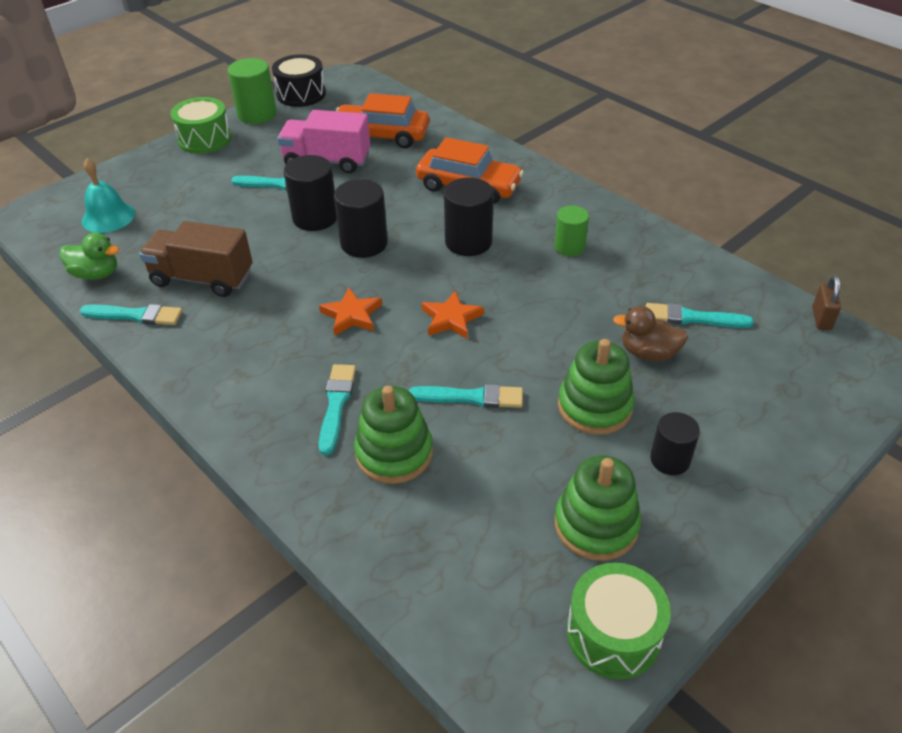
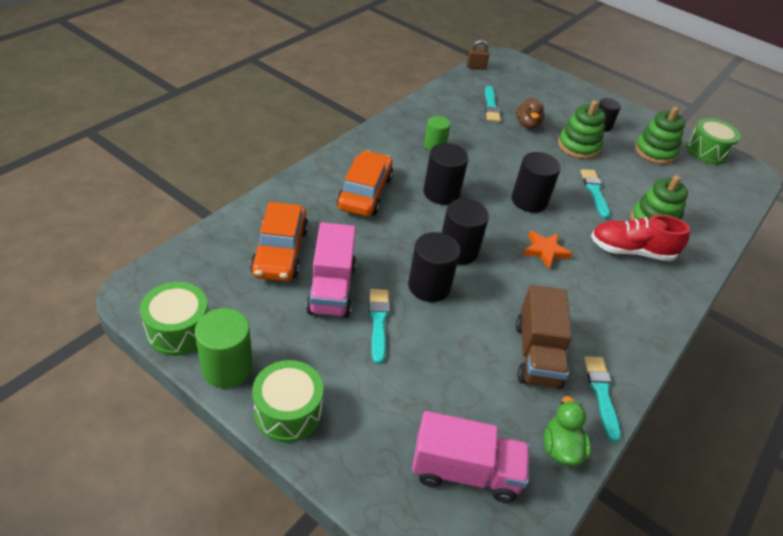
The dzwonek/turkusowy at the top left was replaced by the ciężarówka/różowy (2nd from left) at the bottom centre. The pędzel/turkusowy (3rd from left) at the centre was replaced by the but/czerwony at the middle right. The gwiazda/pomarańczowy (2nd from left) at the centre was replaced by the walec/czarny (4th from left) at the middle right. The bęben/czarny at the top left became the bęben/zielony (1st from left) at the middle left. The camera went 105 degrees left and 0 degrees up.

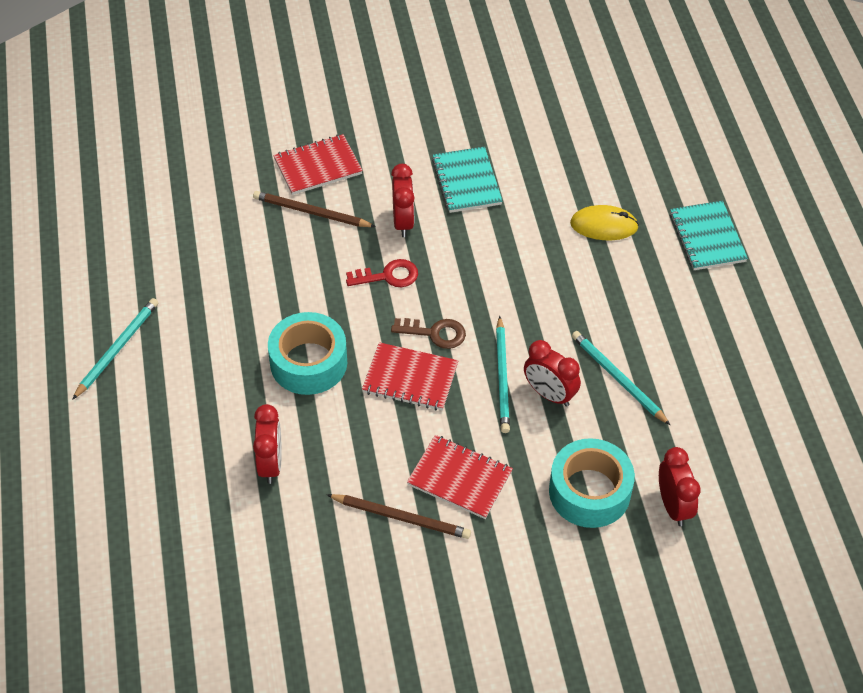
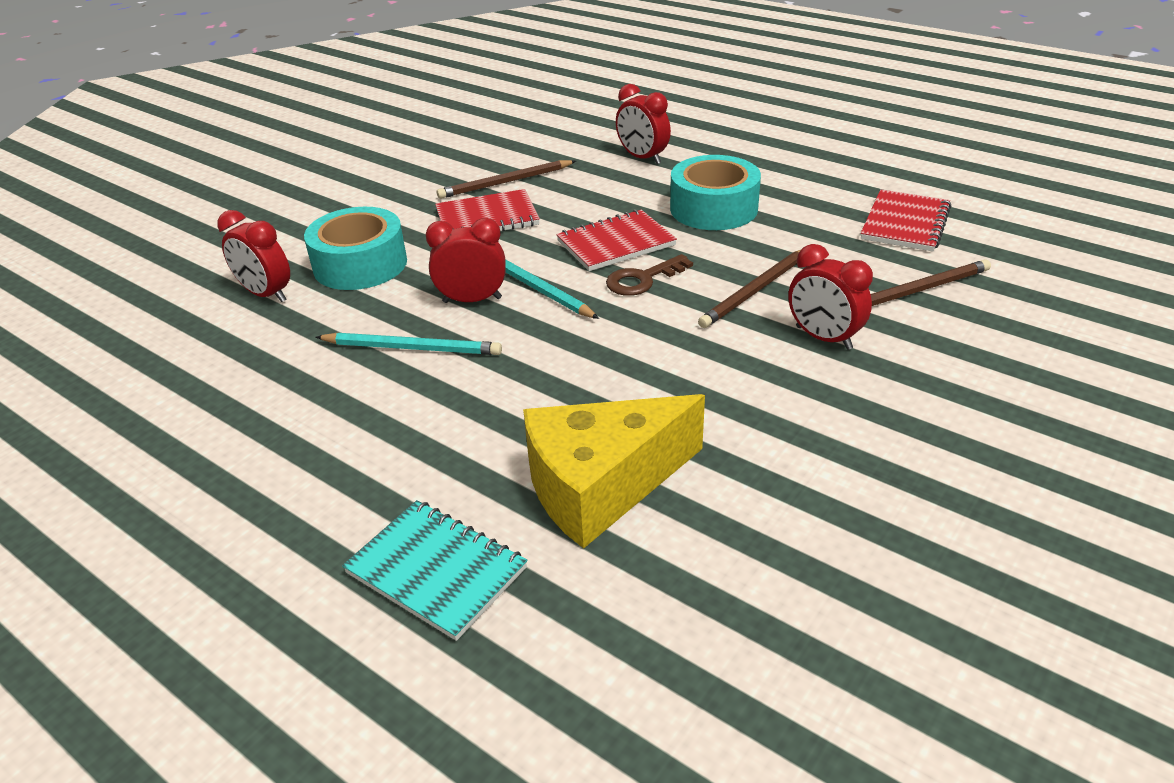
The ołówek/turkusowy (1st from left) at the middle left disappeared. The zeszyt/turkusowy (1st from left) at the top centre disappeared. The zeszyt/czerwony (1st from left in the first image) moved from the top centre to the top right. The klucz/czerwony at the centre was replaced by the ołówek/brązowy (2nd from left) at the centre. The myszka/żółty at the top right was replaced by the ser/żółty at the centre. The camera went 140 degrees right and 15 degrees down.

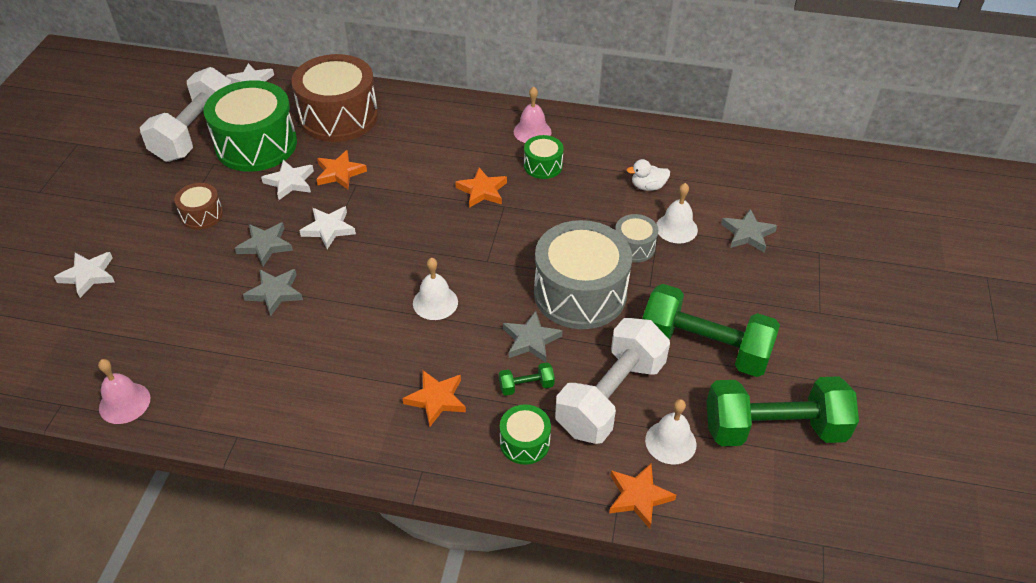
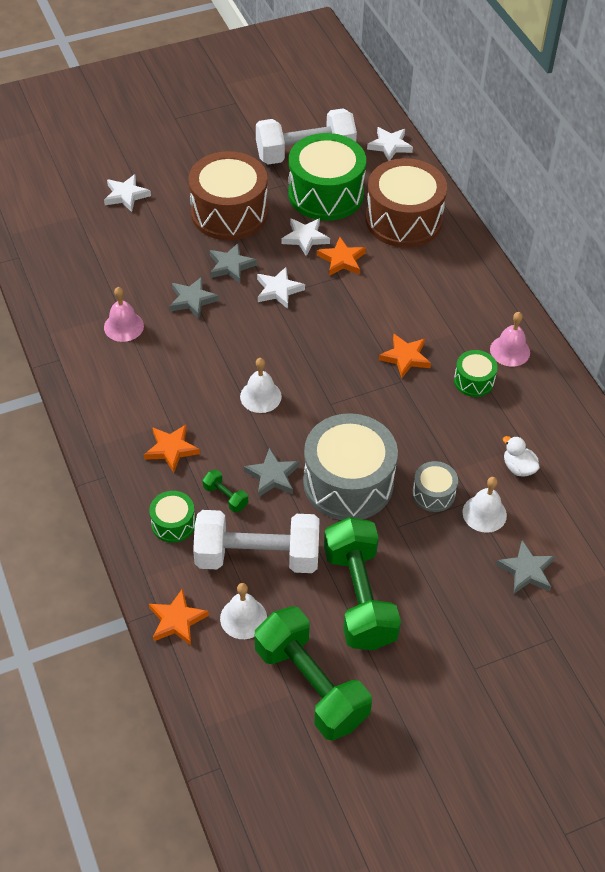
The dzwonek/różowy (1st from left) moved from the bottom left to the middle left. The bęben/brązowy (1st from left) at the middle left changed to 2.11 times the size. The camera went 55 degrees right and 5 degrees up.

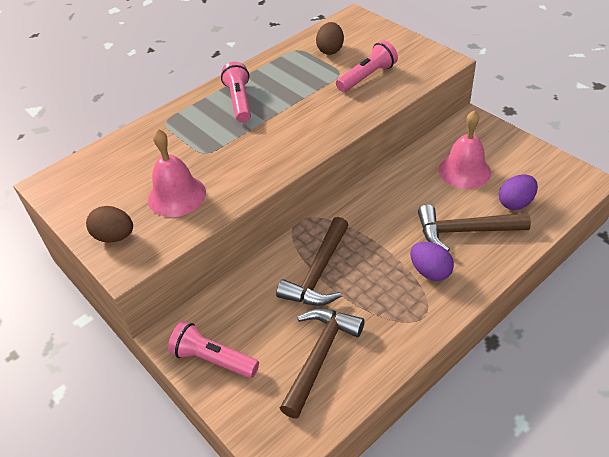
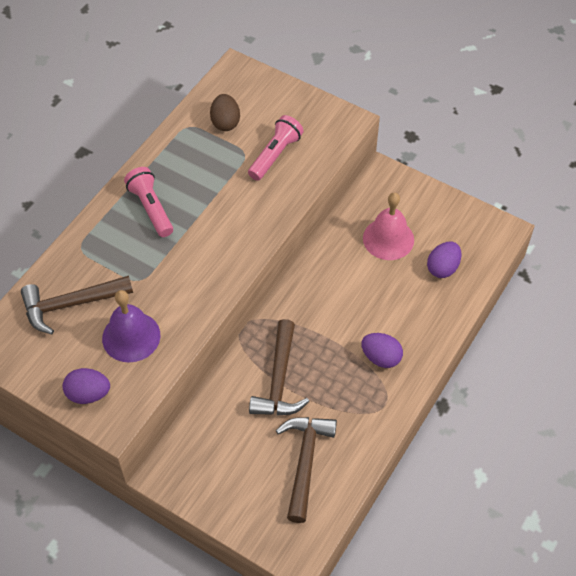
The latarka/różowy (1st from left) at the bottom centre disappeared. The młotek/brązowy (3rd from left in the first image) moved from the middle right to the middle left. The jajko/brązowy (1st from left) at the middle left became the jajko/fioletowy (1st from left) at the bottom left. The dzwonek/różowy (1st from left) at the middle left became the dzwonek/fioletowy at the middle left. The camera went 20 degrees left and 10 degrees up.

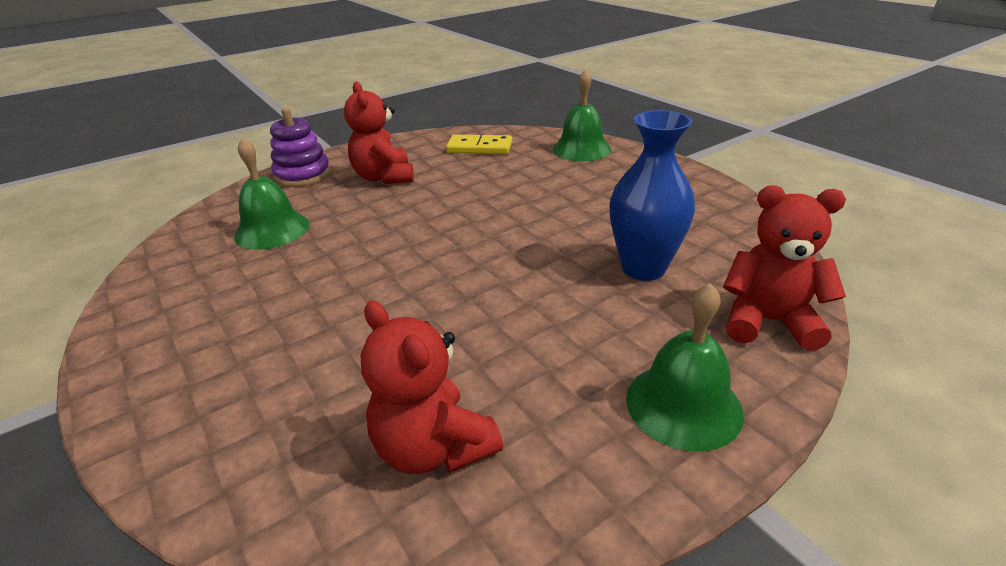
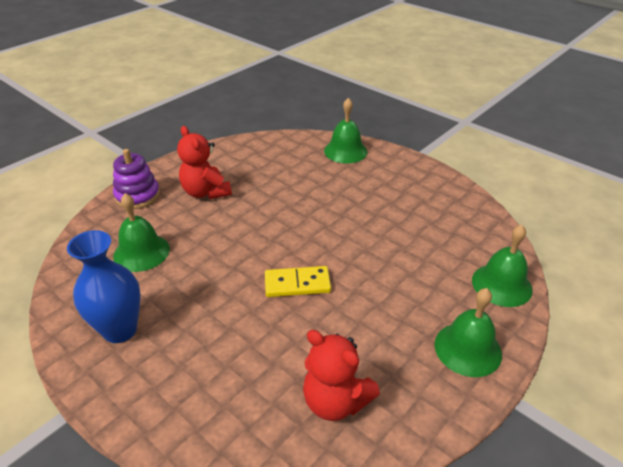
The kostka domina/żółty moved from the top centre to the centre. The wazon/niebieski moved from the centre to the middle left. The miś/czerwony (3rd from left) at the middle right was replaced by the dzwonek/zielony (4th from left) at the middle right. The camera went 15 degrees left and 5 degrees up.

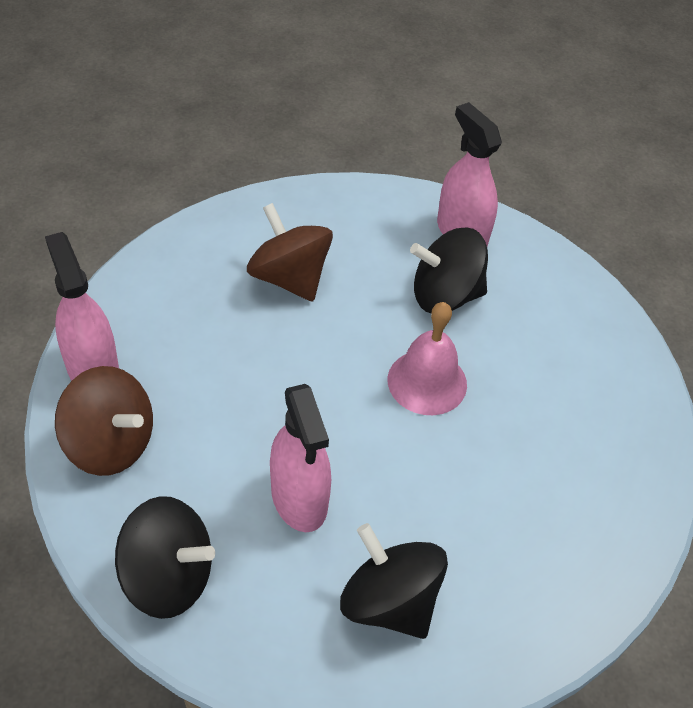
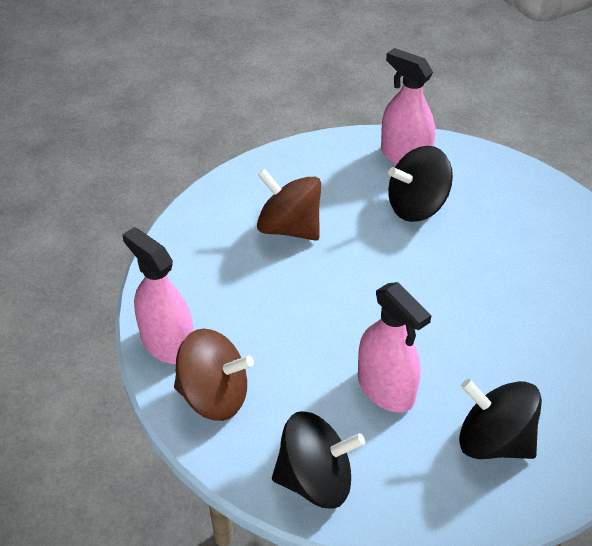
The dzwonek/różowy at the centre disappeared. The camera went 15 degrees left and 5 degrees down.

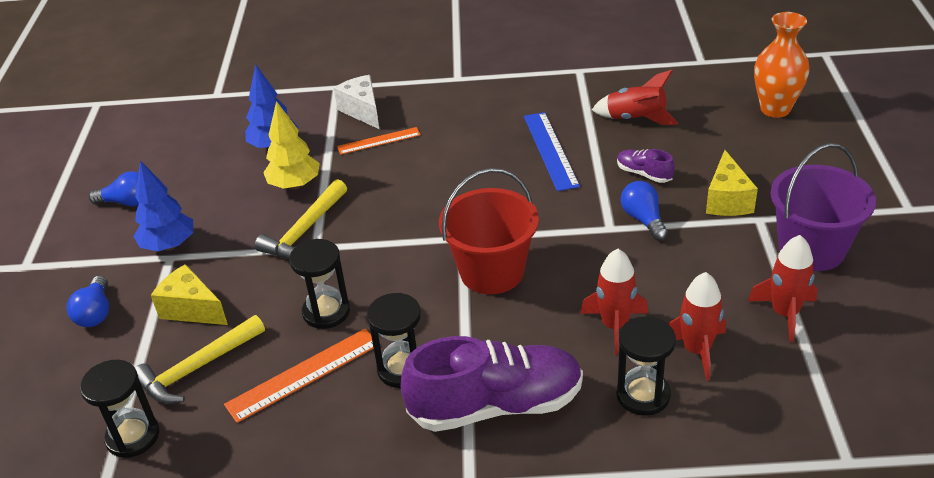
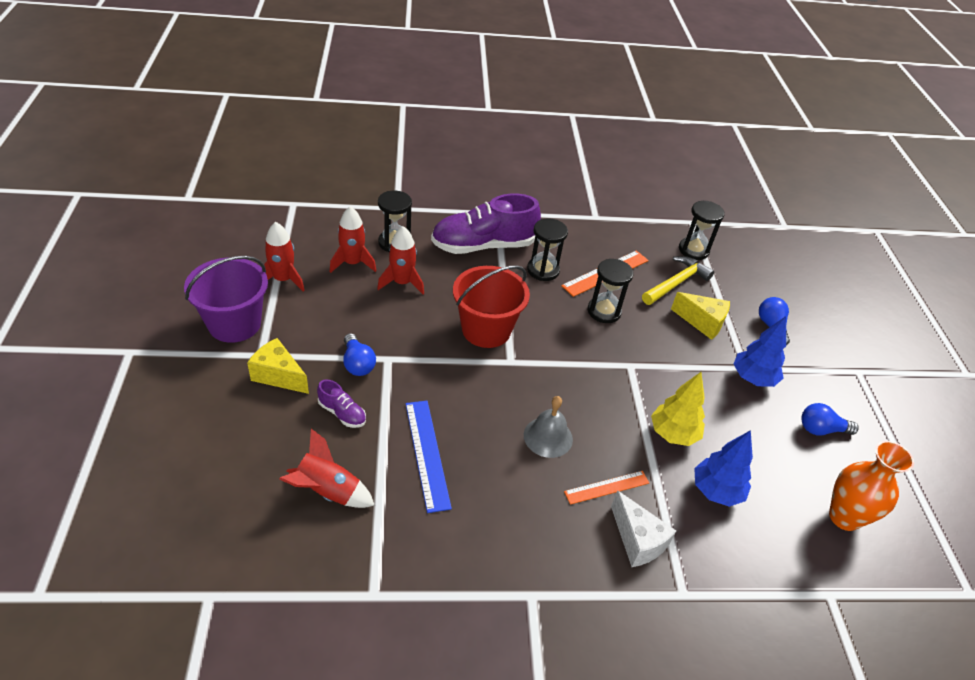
The młotek/żółty (2nd from left) at the middle left disappeared. The dzwonek/szary at the centre appeared. The wazon/pomarańczowy moved from the top right to the bottom right. The ser/żółty (2nd from left in the first image) at the middle right turned 60 degrees counterclockwise. The camera went 170 degrees right and 5 degrees up.

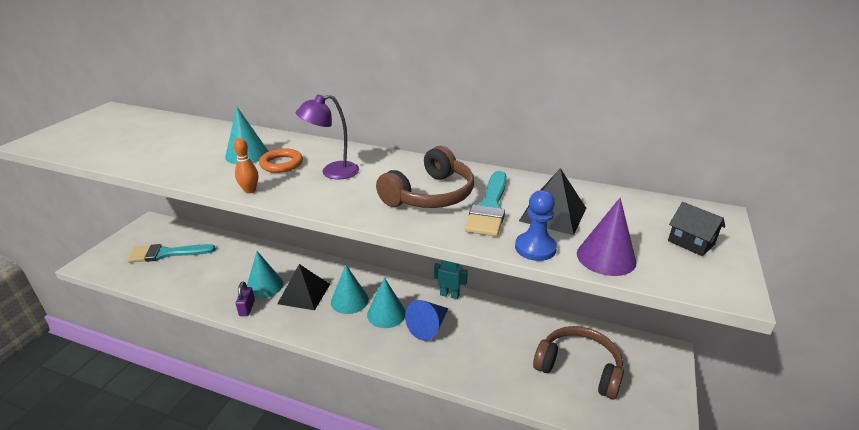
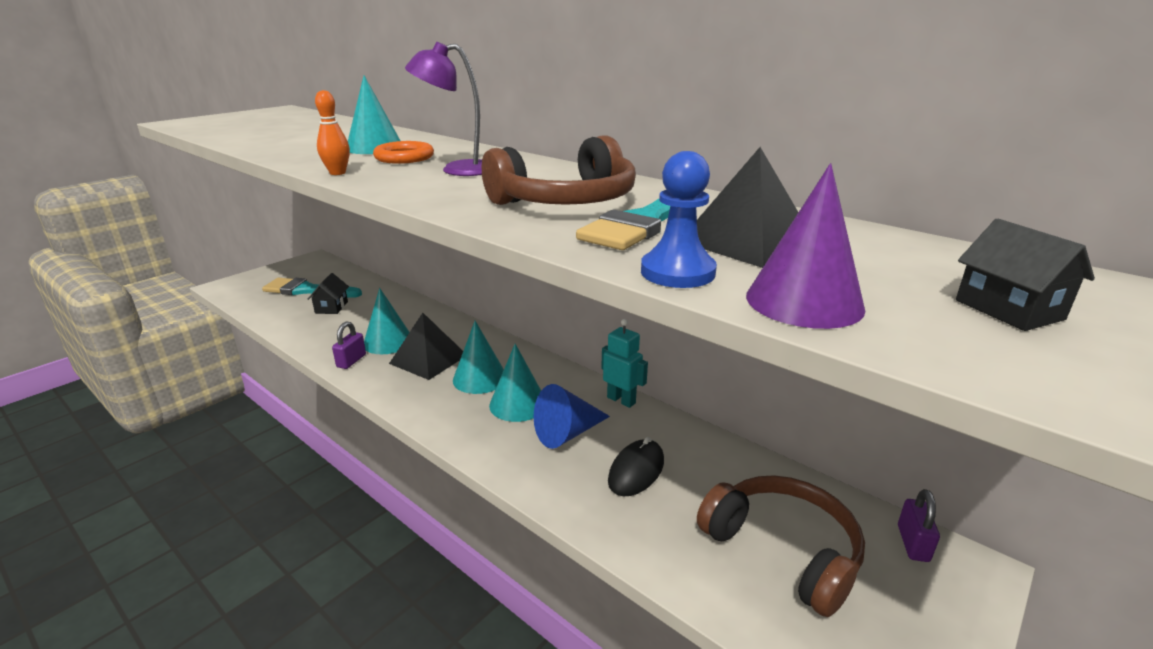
The domek/czarny (1st from left) at the middle left appeared. The myszka/czarny at the bottom centre appeared. The kłódka/fioletowy (2nd from left) at the bottom right appeared. The camera went 20 degrees right and 5 degrees down.

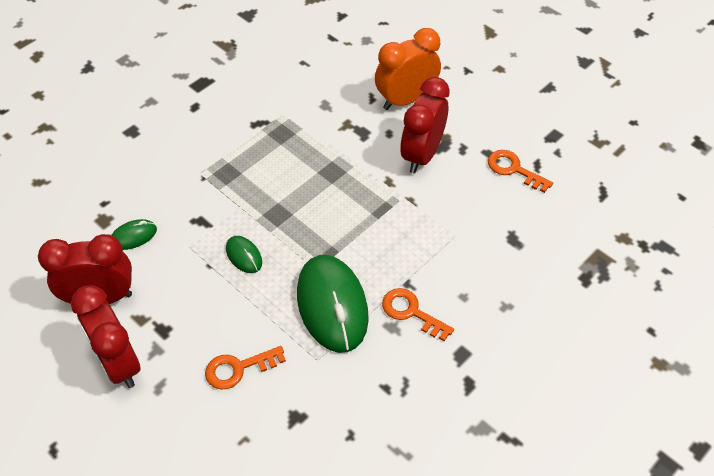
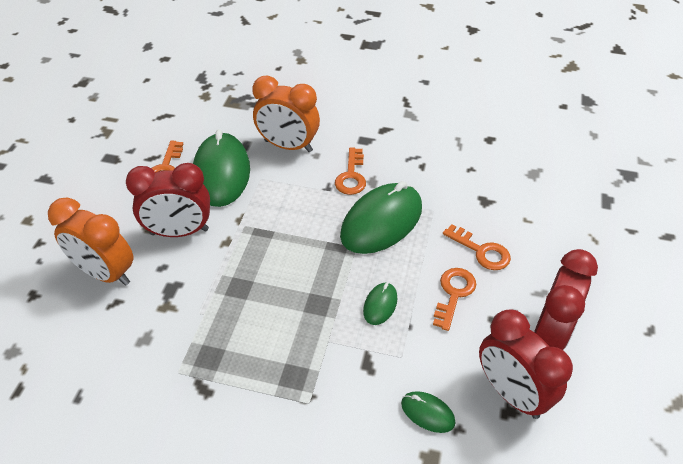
The myszka/zielony (1st from left) at the middle left appeared. The budzik/pomarańczowy (2nd from left) at the top centre appeared. The klucz/pomarańczowy (3rd from left) at the centre appeared. The camera went 120 degrees left and 5 degrees down.

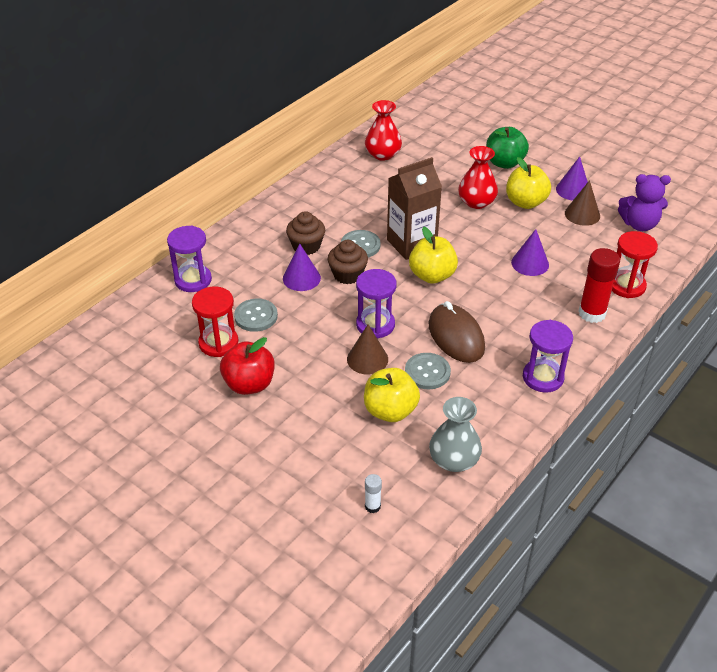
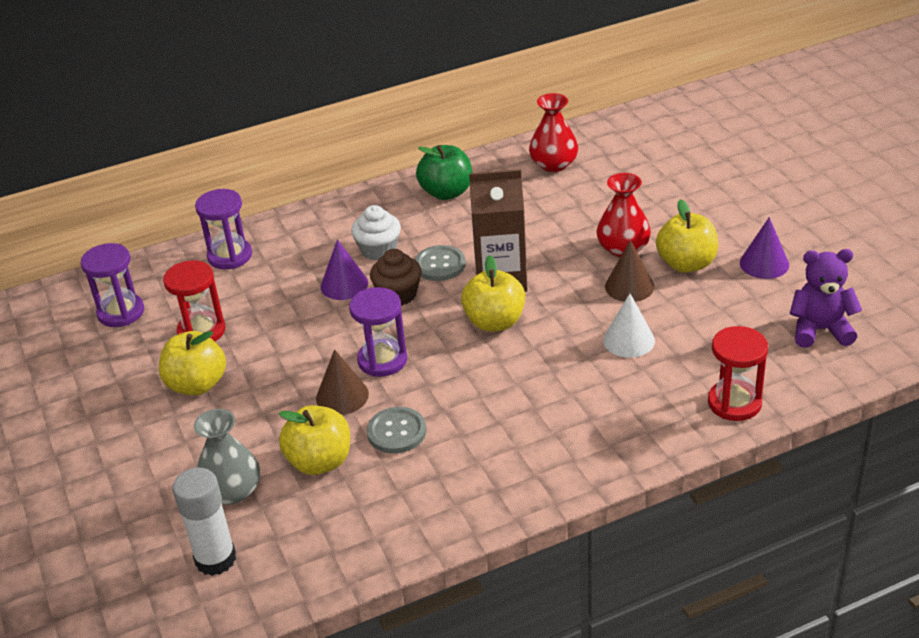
The guzik/szary (1st from left) at the centre disappeared. The myszka/brązowy at the centre disappeared. The klej w sztyfcie/czerwony at the middle right disappeared. The wazon/szary moved from the centre to the bottom left. The jabłko/zielony moved from the top right to the top centre. The klepsydra/fioletowy (3rd from left in the first image) moved from the middle right to the middle left. The stożek/brązowy (2nd from left) moved from the top right to the middle right. The jabłko/czerwony at the centre became the jabłko/żółty (1st from left) at the middle left. The muffinka/brązowy (1st from left) at the centre became the muffinka/biały at the centre. The stożek/fioletowy (2nd from left) at the middle right became the stożek/biały at the middle right. The miś/fioletowy at the top right turned 150 degrees clockwise. The klej w sztyfcie/biały at the bottom centre changed to 2.06 times the size. The camera went 30 degrees right and 5 degrees down.

